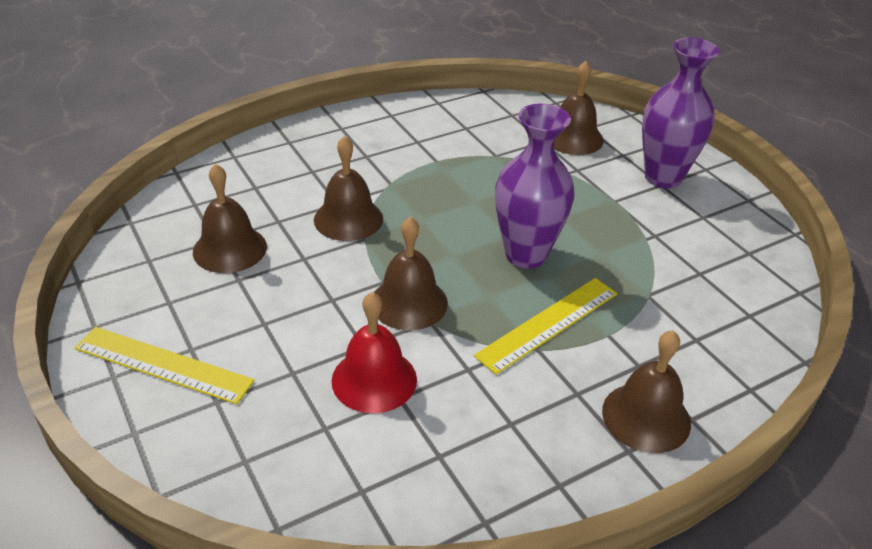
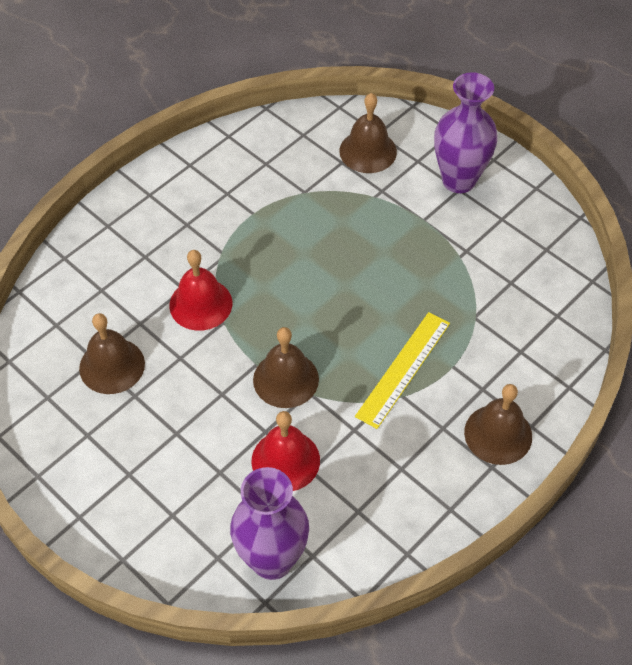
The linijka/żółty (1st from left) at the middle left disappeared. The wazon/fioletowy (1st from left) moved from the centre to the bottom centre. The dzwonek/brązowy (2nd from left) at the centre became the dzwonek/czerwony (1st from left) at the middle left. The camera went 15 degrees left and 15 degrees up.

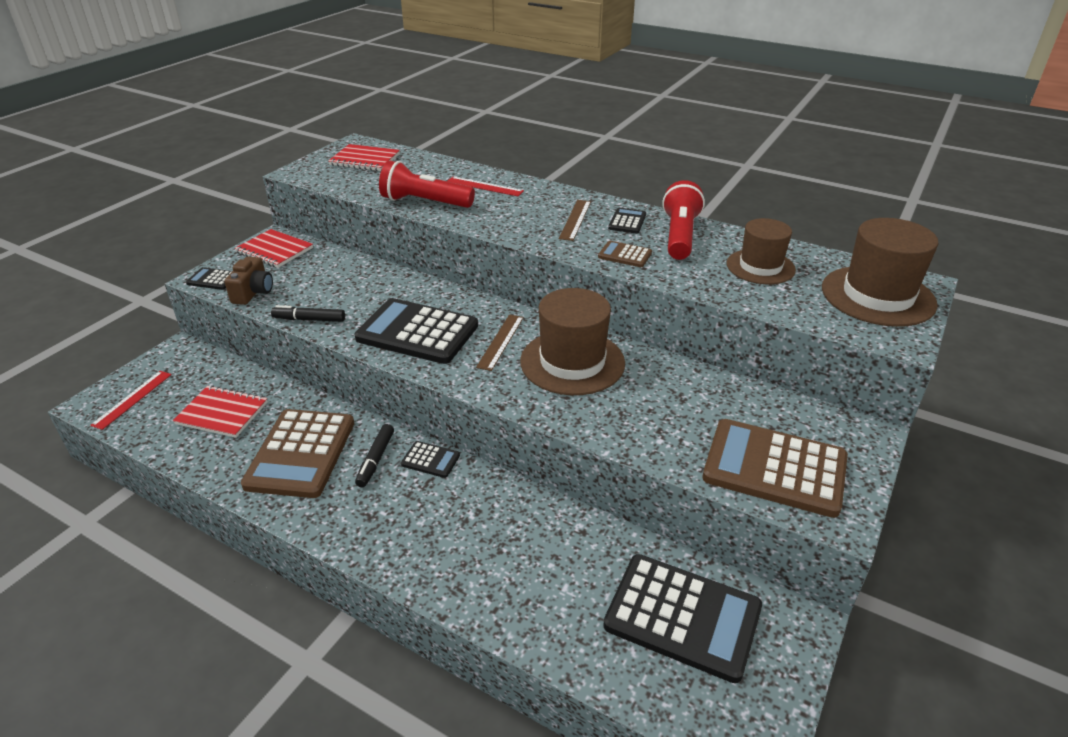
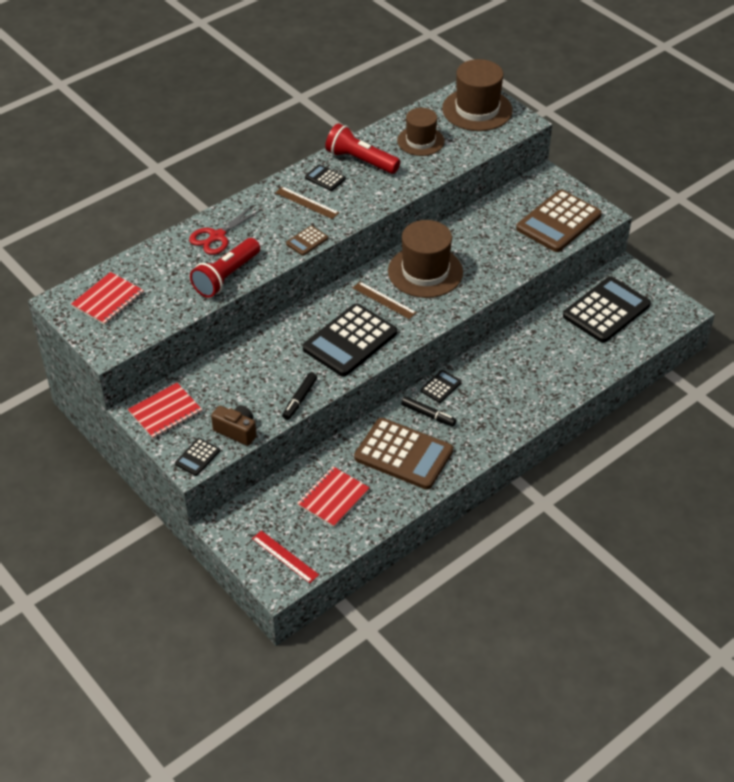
The kalkulator/brązowy (2nd from left in the first image) moved from the centre to the top centre. The linijka/czerwony (2nd from left) at the top centre was replaced by the nożyczki/czerwony at the top left. The camera went 70 degrees left and 10 degrees up.

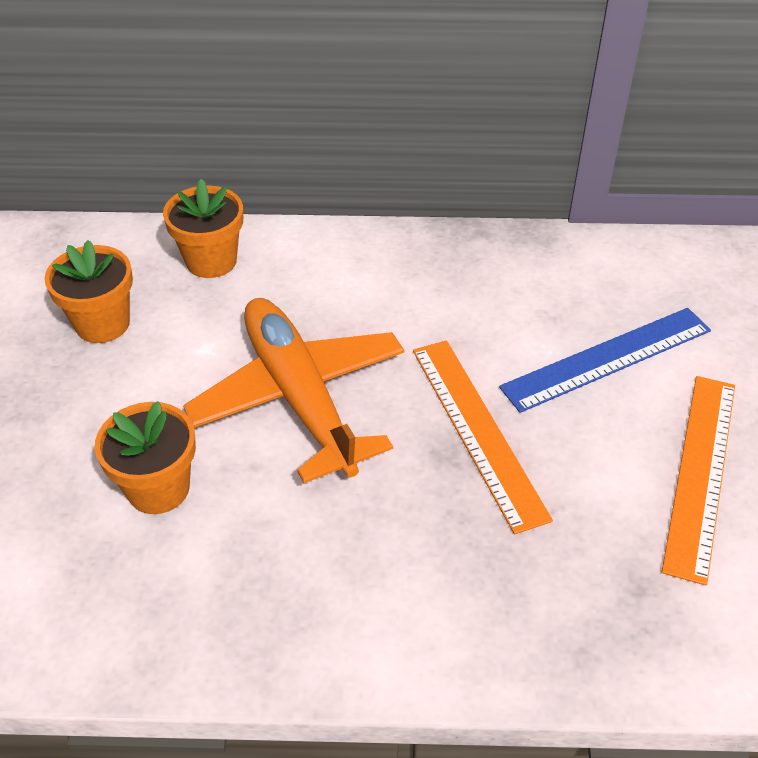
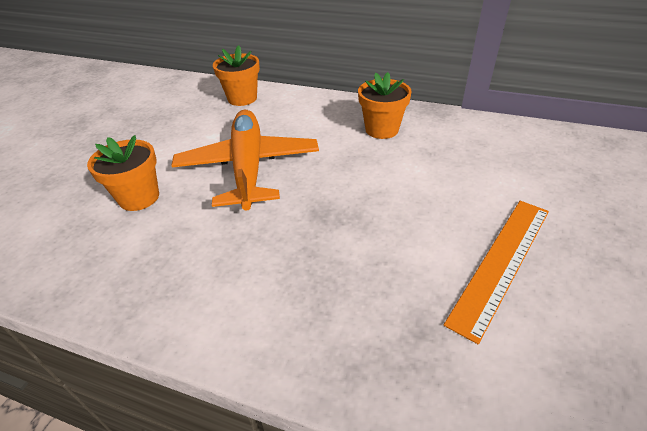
The linijka/pomarańczowy (1st from left) at the centre disappeared. The linijka/niebieski at the middle right disappeared. The doniczka/pomarańczowy (1st from left in the first image) moved from the middle left to the top centre. The camera went 20 degrees right and 5 degrees down.

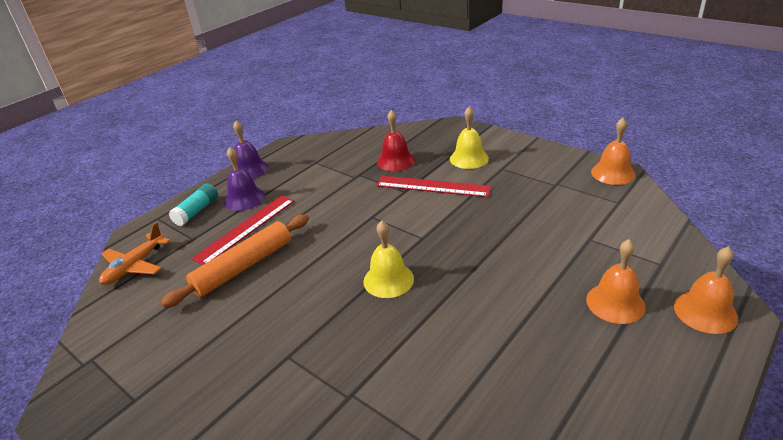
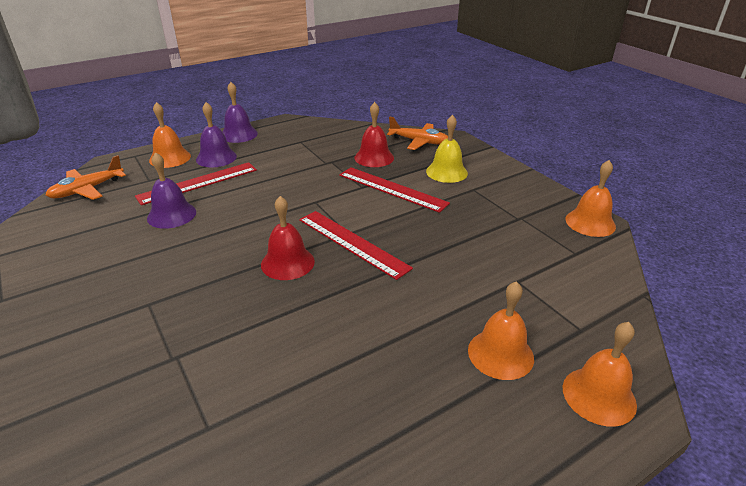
The linijka/czerwony (2nd from left) at the centre appeared. The samolot/pomarańczowy (2nd from left) at the top centre appeared. The wałek do ciasta/pomarańczowy at the middle left was replaced by the dzwonek/fioletowy (1st from left) at the middle left. The klej w sztyfcie/turkusowy at the middle left was replaced by the dzwonek/pomarańczowy (1st from left) at the top left. The dzwonek/żółty (1st from left) at the centre became the dzwonek/czerwony (1st from left) at the centre. The camera went 15 degrees right and 0 degrees up.

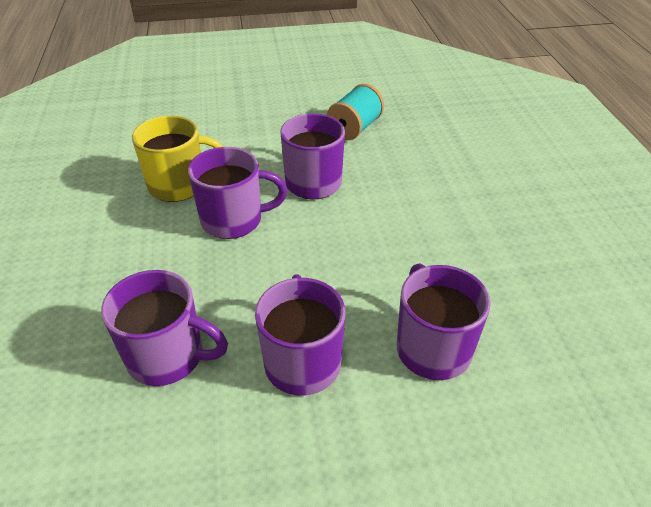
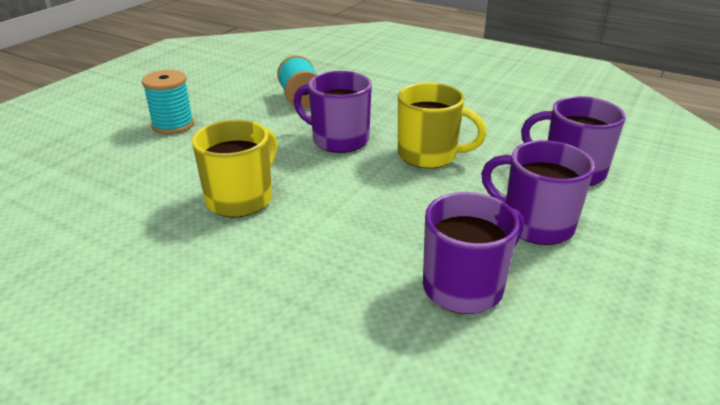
The kubek/fioletowy (2nd from left) at the centre disappeared. The szpulka/turkusowy (1st from left) at the top left appeared. The kubek/żółty (2nd from left) at the top centre appeared. The camera went 50 degrees left and 10 degrees down.

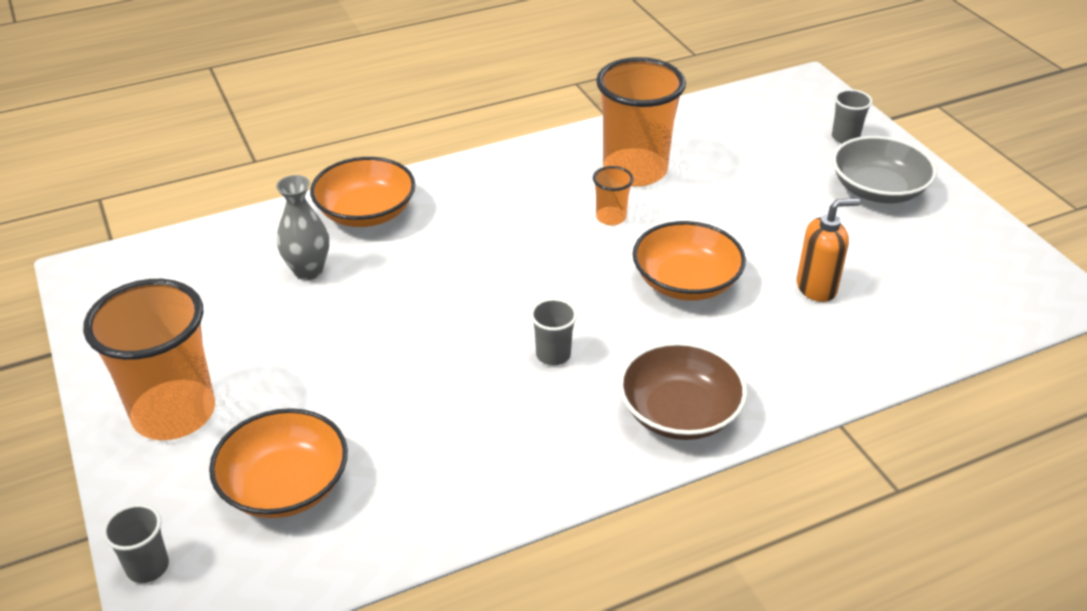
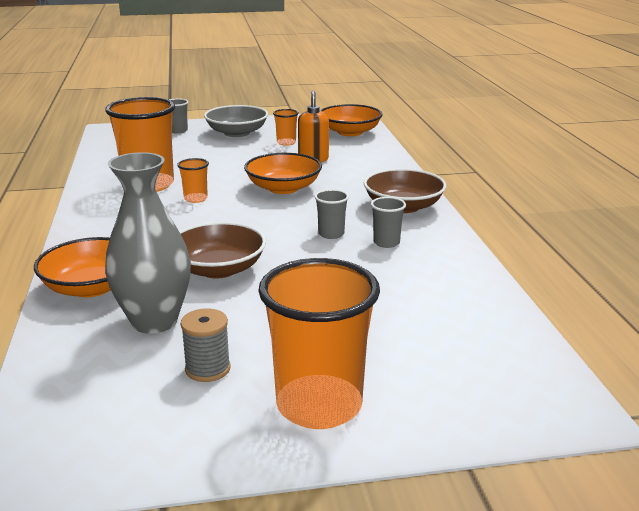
The miska/brązowy (1st from left) at the centre appeared. The szpulka/szary at the bottom left appeared. The szklanka/pomarańczowy (3rd from left) at the top centre appeared. The szklanka/szary (1st from left in the first image) moved from the bottom left to the centre. The miska/pomarańczowy (1st from left in the first image) moved from the bottom left to the top centre. The wazon/szary at the middle left changed to 1.59 times the size. The camera went 75 degrees left and 15 degrees down.

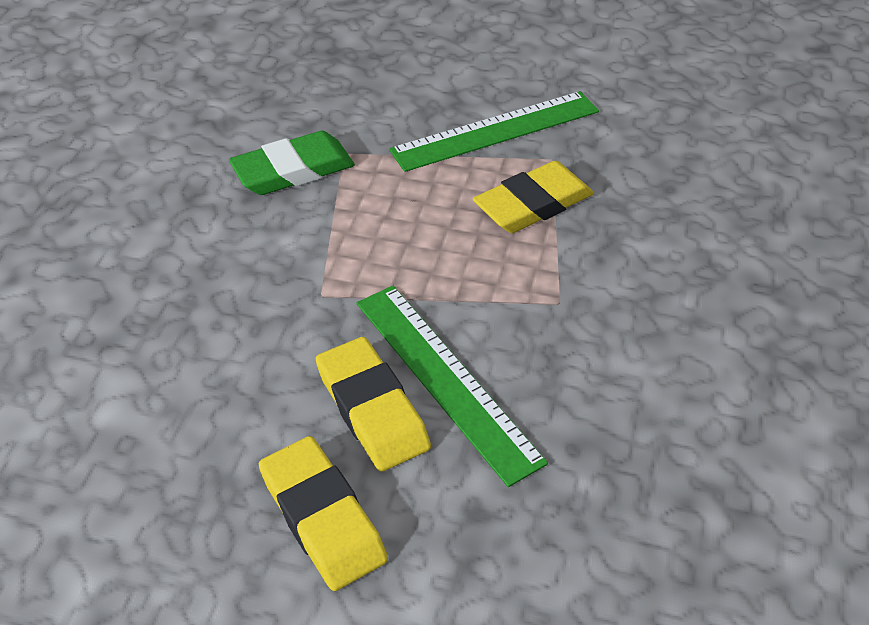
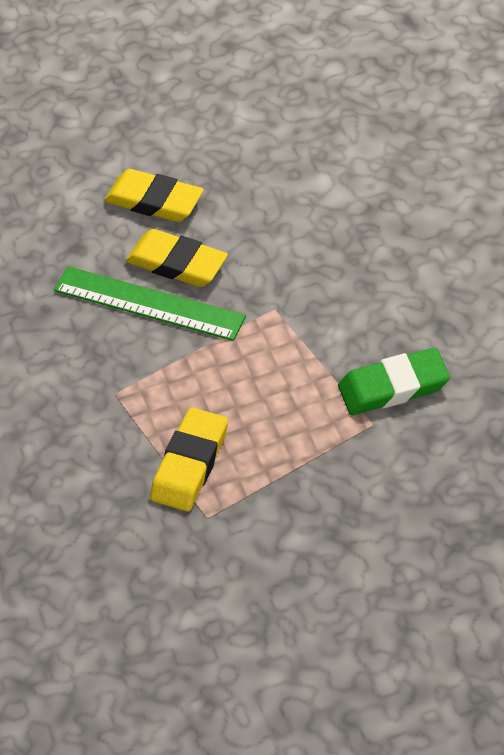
The linijka/zielony (2nd from left) at the top centre disappeared. The gumka do mazania/zielony at the top centre turned 45 degrees clockwise. The camera went 150 degrees right and 5 degrees up.

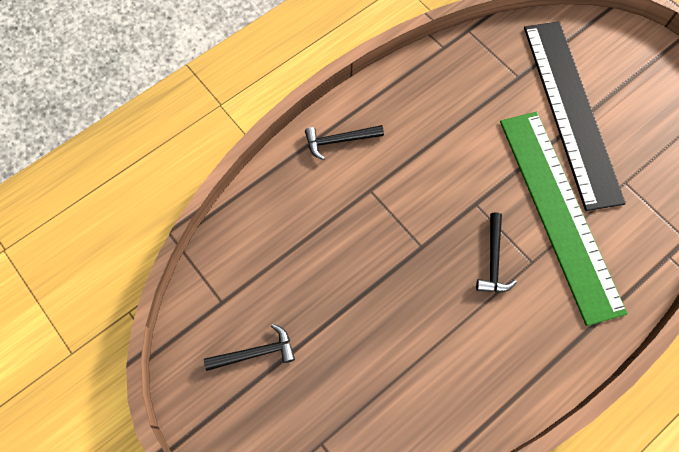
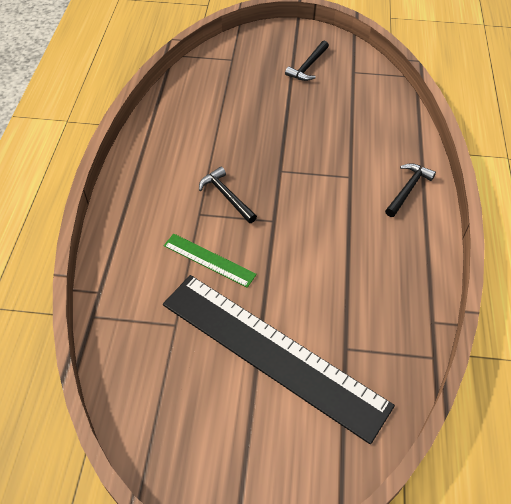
The linijka/zielony at the middle right changed to 0.44 times the size. The camera went 135 degrees right and 15 degrees down.

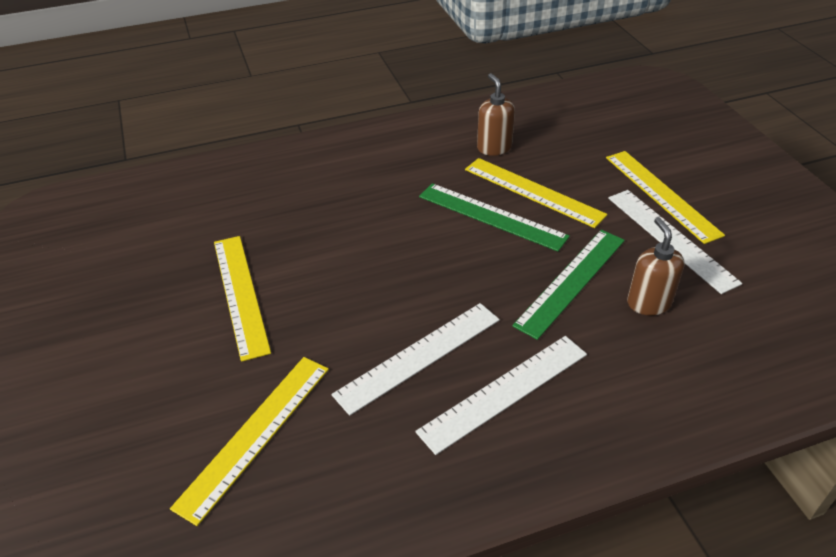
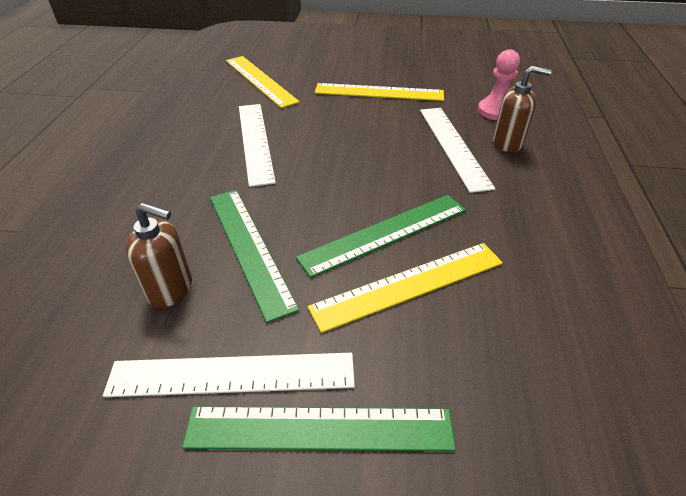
The pionek/różowy at the top right appeared. The linijka/biały (2nd from left in the first image) moved from the bottom centre to the top centre. The dozownik mydła/brązowy (1st from left in the first image) moved from the top centre to the top right. The linijka/żółty (4th from left) at the middle right became the linijka/zielony (2nd from left) at the bottom centre. The camera went 115 degrees right and 0 degrees up.

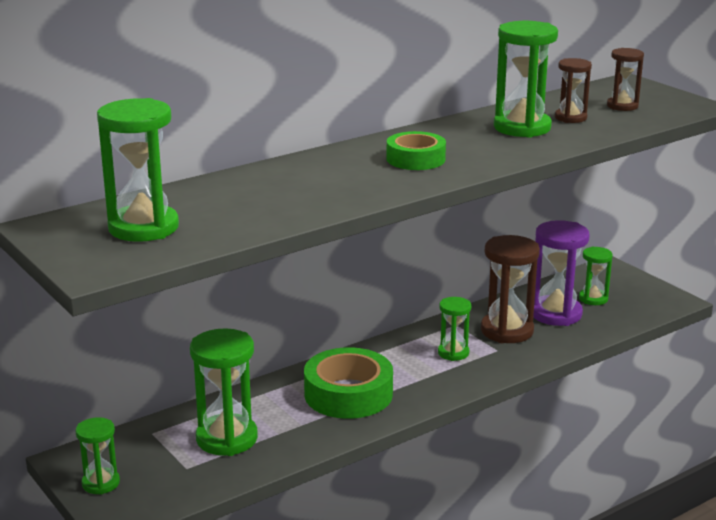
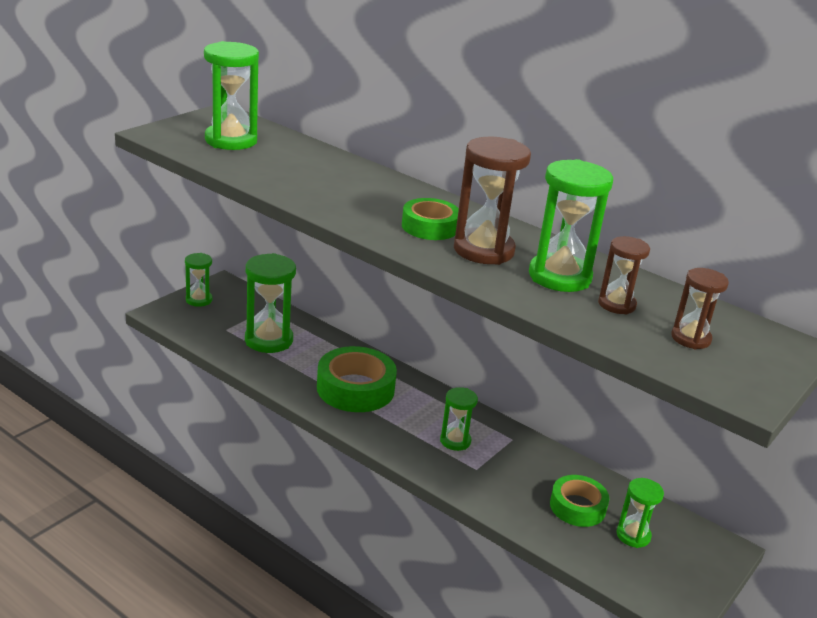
The klepsydra/brązowy (1st from left) moved from the middle right to the top centre. The klepsydra/fioletowy at the middle right was replaced by the taśma klejąca/zielony (3rd from left) at the bottom right. The camera went 70 degrees right and 5 degrees up.

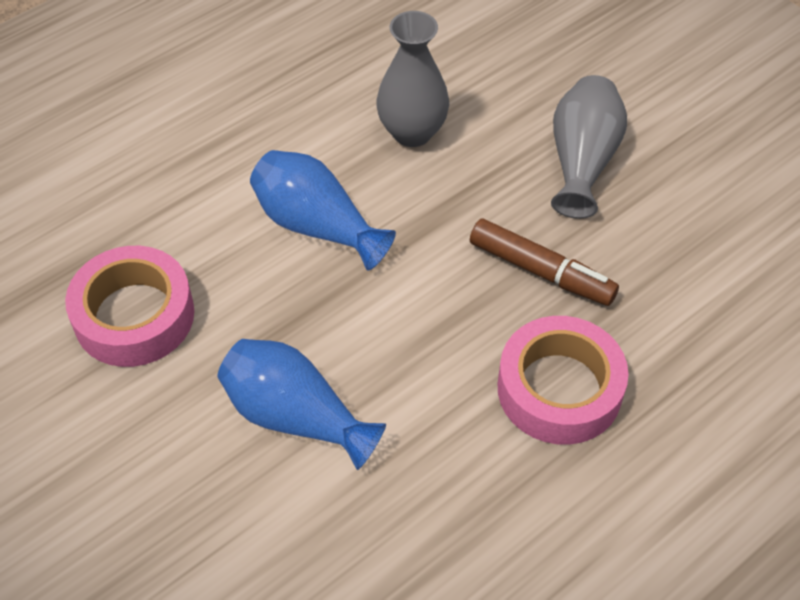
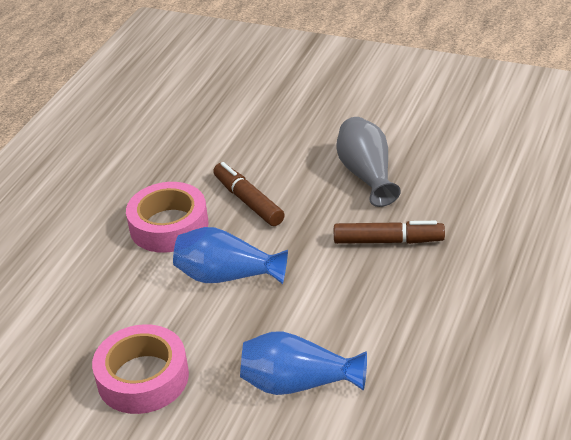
The taśma klejąca/różowy (2nd from left) moved from the middle right to the middle left. The wazon/szary (1st from left) at the top centre was replaced by the flamaster/brązowy (1st from left) at the centre. The camera went 25 degrees left and 15 degrees down.

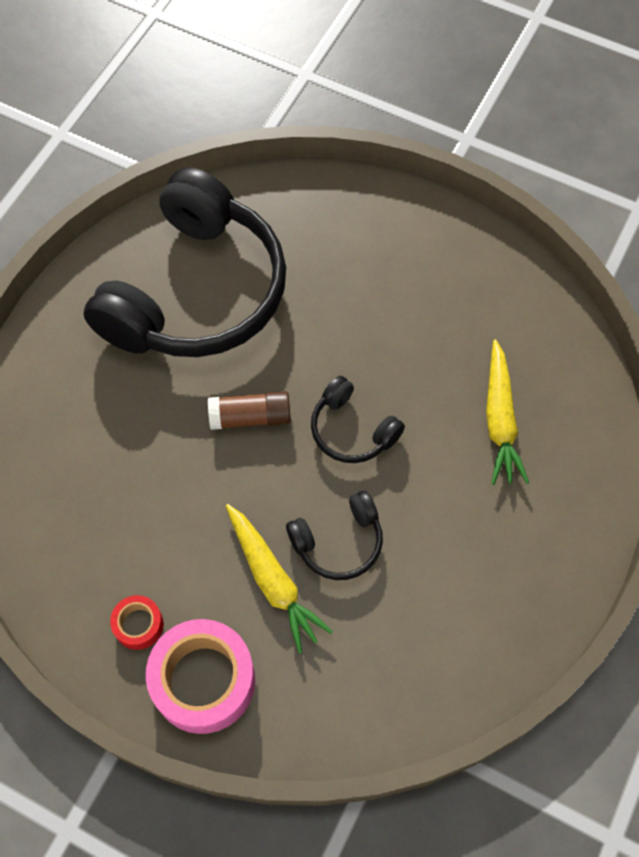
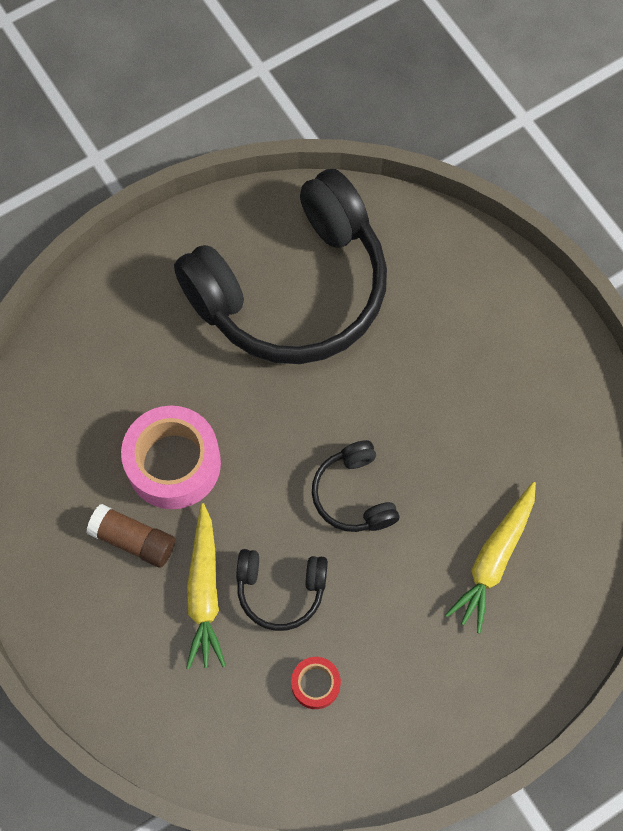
The taśma klejąca/czerwony moved from the bottom left to the bottom centre. The taśma klejąca/różowy moved from the bottom left to the middle left. The klej w sztyfcie/brązowy moved from the centre to the middle left. The camera went 30 degrees right and 5 degrees up.

